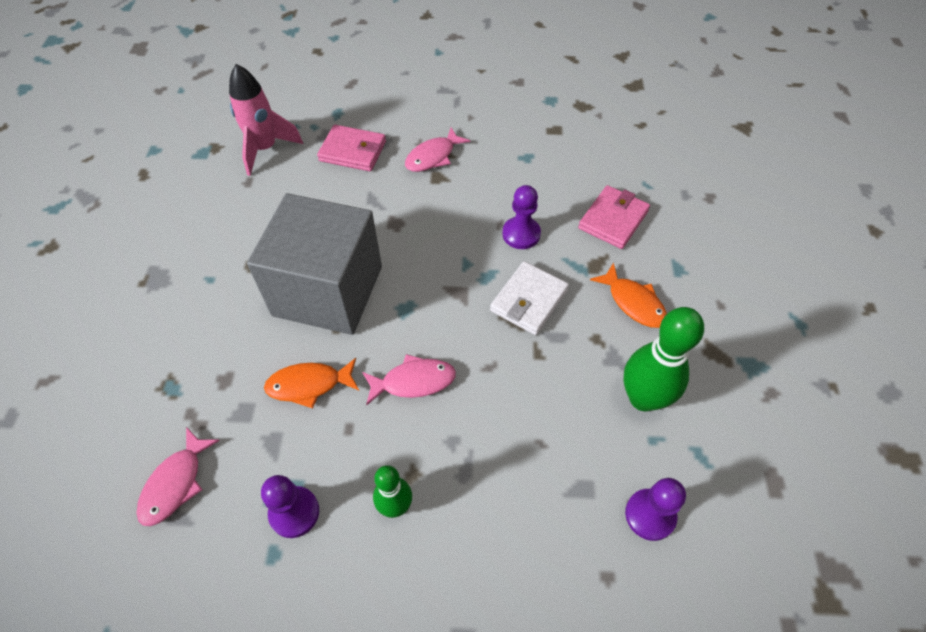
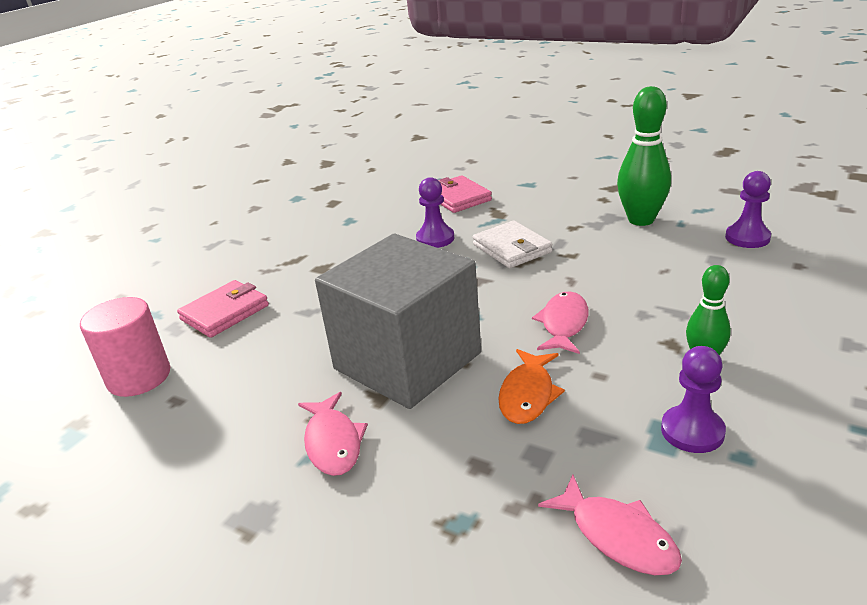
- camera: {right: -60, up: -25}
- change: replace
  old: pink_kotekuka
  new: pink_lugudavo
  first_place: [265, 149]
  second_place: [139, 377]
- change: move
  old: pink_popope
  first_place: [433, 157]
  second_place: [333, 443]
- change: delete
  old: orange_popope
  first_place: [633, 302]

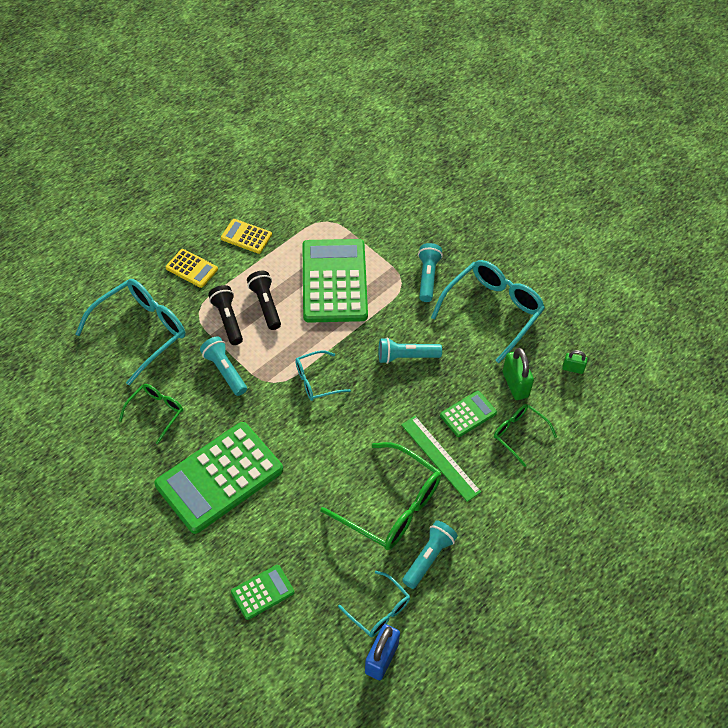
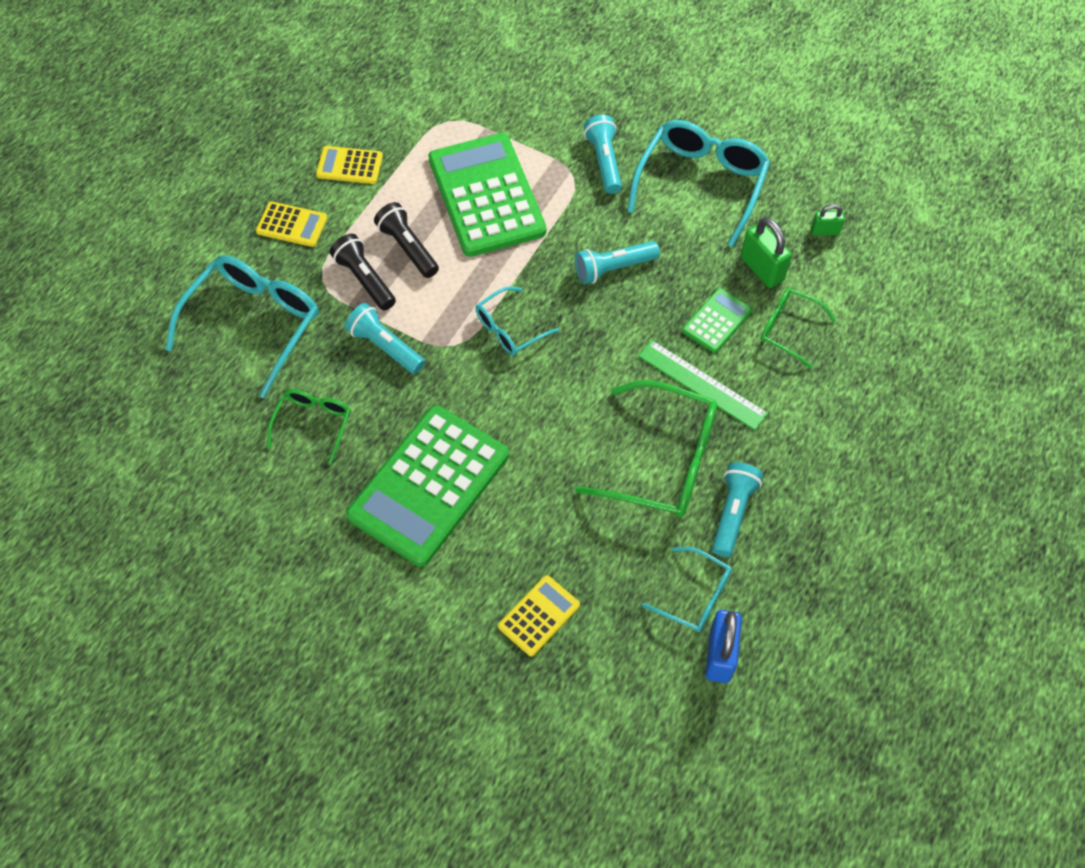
- camera: {right: -15, up: 5}
- change: recolor
  old: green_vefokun
  new: yellow_vefokun
  first_place: [262, 592]
  second_place: [539, 616]

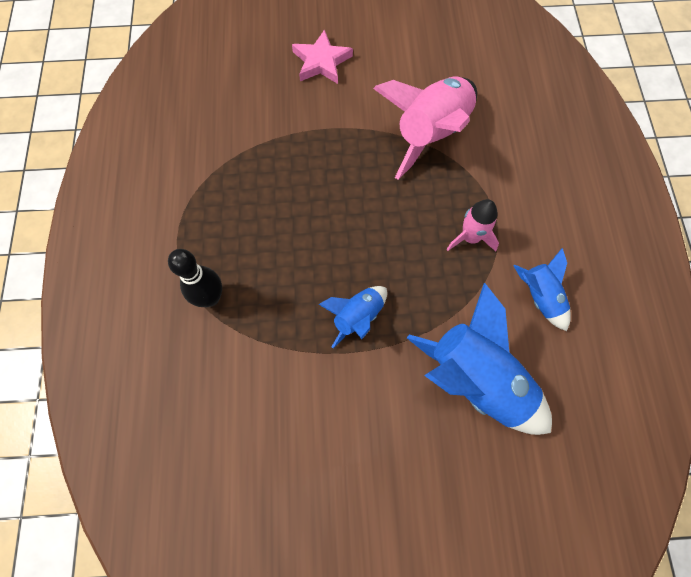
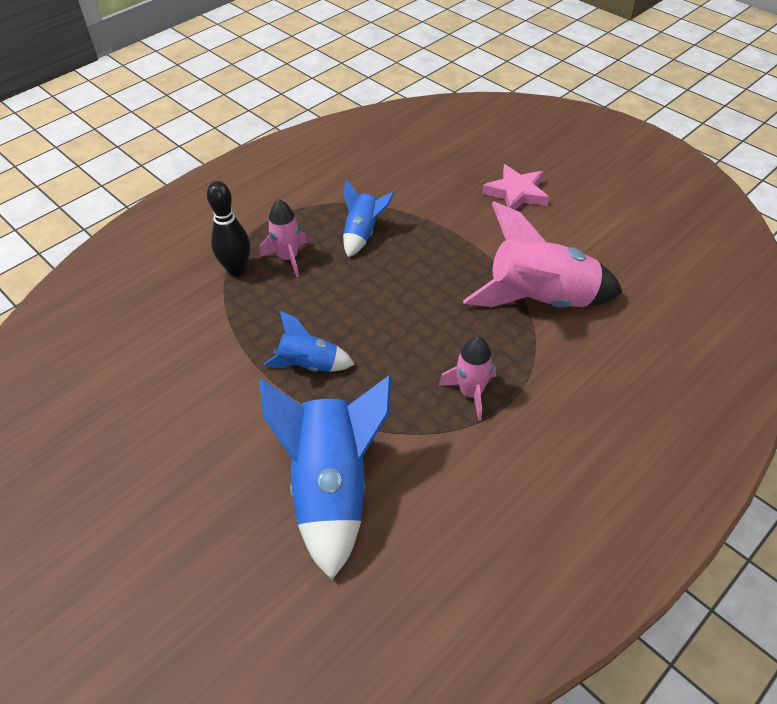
- camera: {right: 50, up: -20}
- change: insert
  new: pink_kotekuka
  second_place: [288, 258]
- change: move
  old: blue_kotekuka
  first_place: [539, 297]
  second_place: [362, 234]

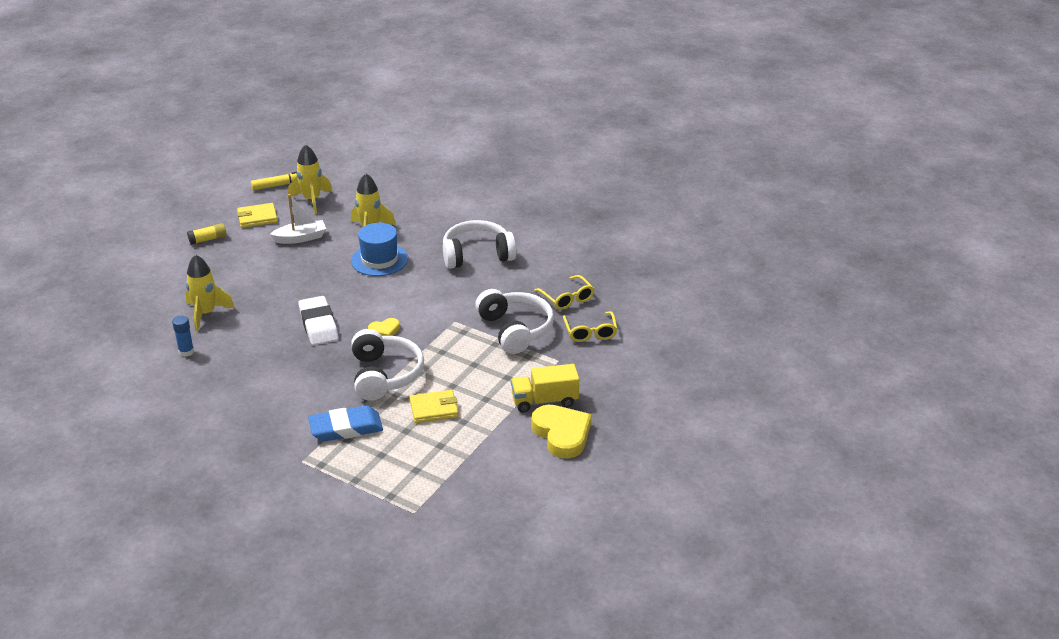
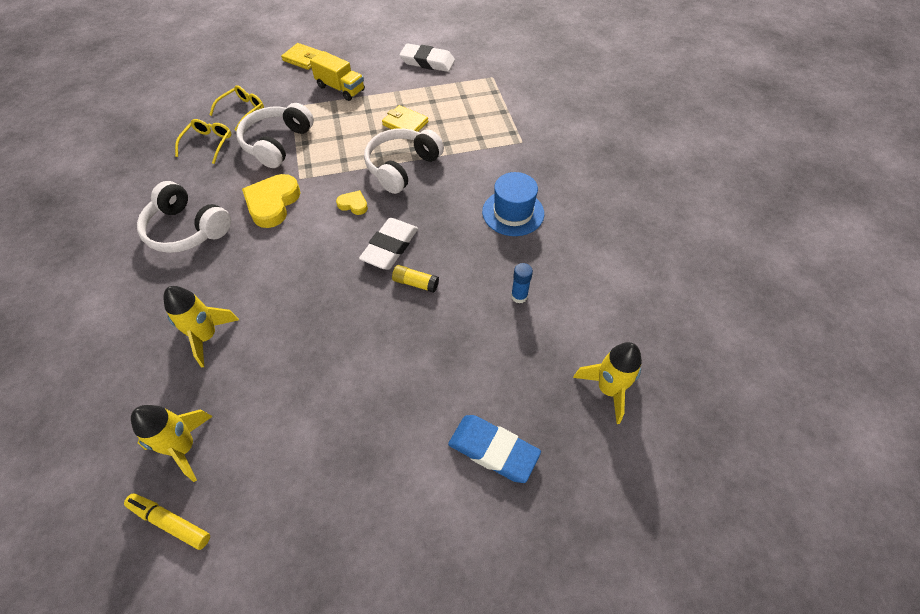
- camera: {right: -135, up: 20}
- change: move
  old: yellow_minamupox
  first_place: [562, 434]
  second_place: [272, 203]
- change: move
  old: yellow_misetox
  first_place: [257, 218]
  second_place: [303, 58]
- change: move
  old: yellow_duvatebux
  first_place: [208, 239]
  second_place: [415, 283]
- change: insert
  new: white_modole
  second_place: [427, 62]
- change: move
  old: blue_modole
  first_place: [346, 428]
  second_place: [493, 450]
- change: move
  old: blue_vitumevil
  first_place: [379, 260]
  second_place: [513, 212]
- change: move
  old: yellow_kotekuka
  first_place: [206, 314]
  second_place: [608, 389]
- change: delete
  old: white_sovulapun
  first_place: [301, 238]

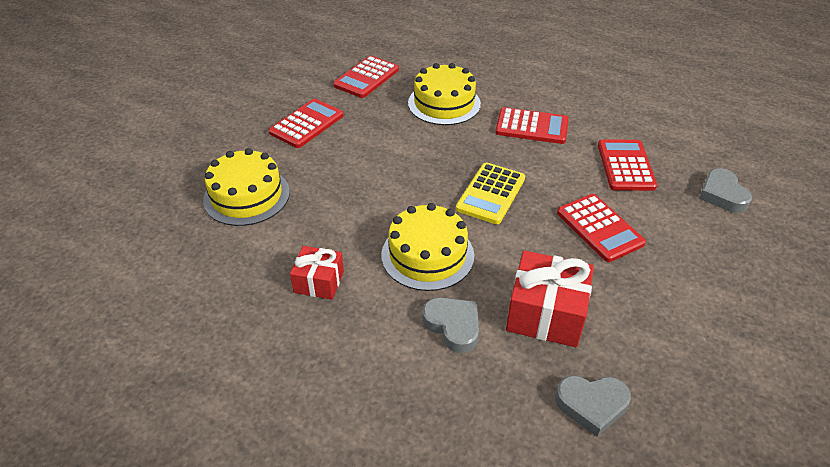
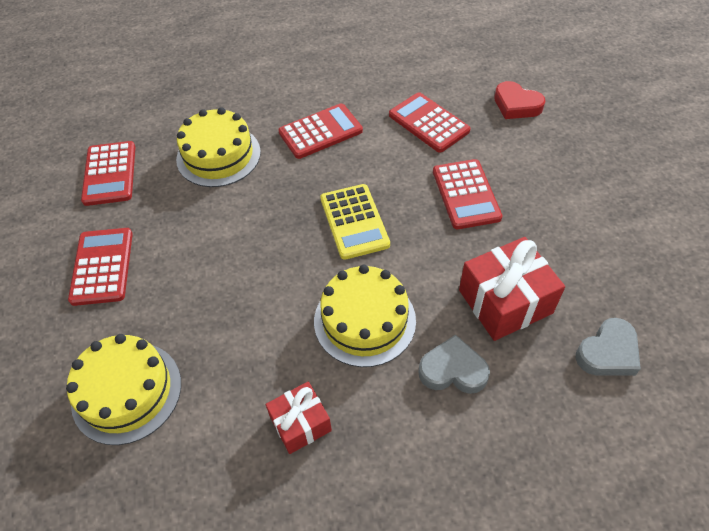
- camera: {right: -40, up: 10}
- change: rotate
  old: red_vefokun
  first_place: [599, 228]
  second_place: [466, 194]
  degrees: 60
- change: recolor
  old: grey_minamupox
  new: red_minamupox
  first_place: [722, 195]
  second_place: [516, 105]

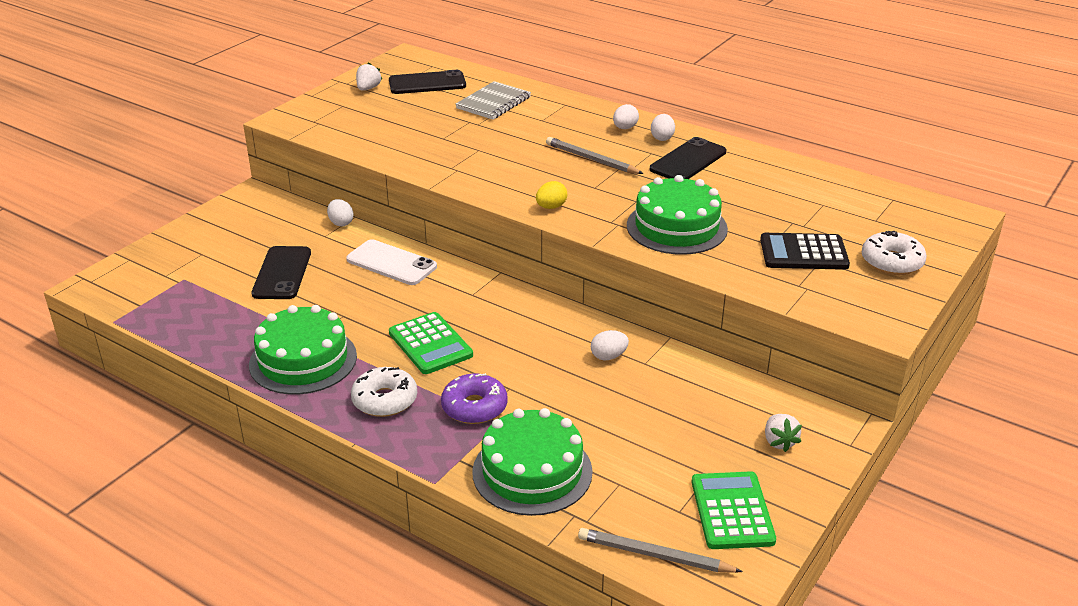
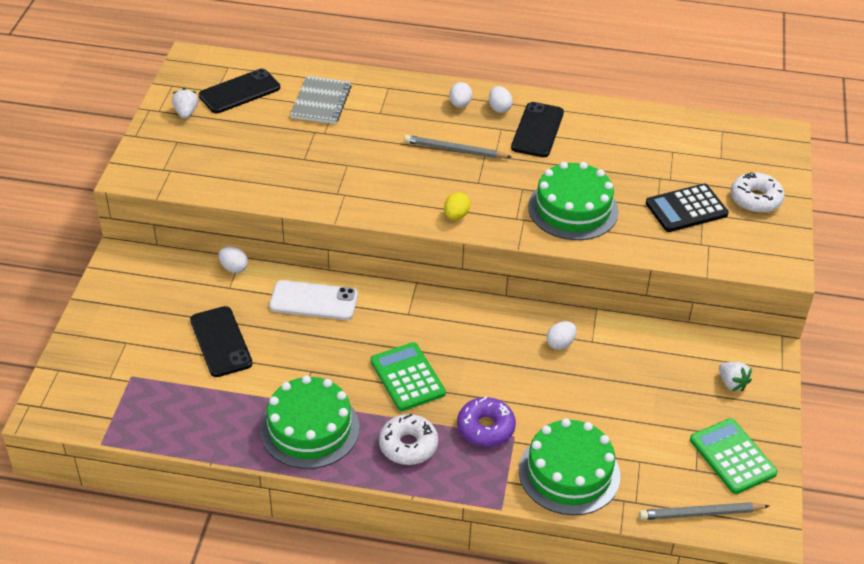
- camera: {right: -25, up: 10}
- change: rotate
  old: green_vefokun
  first_place: [430, 344]
  second_place: [407, 377]
  degrees: -150

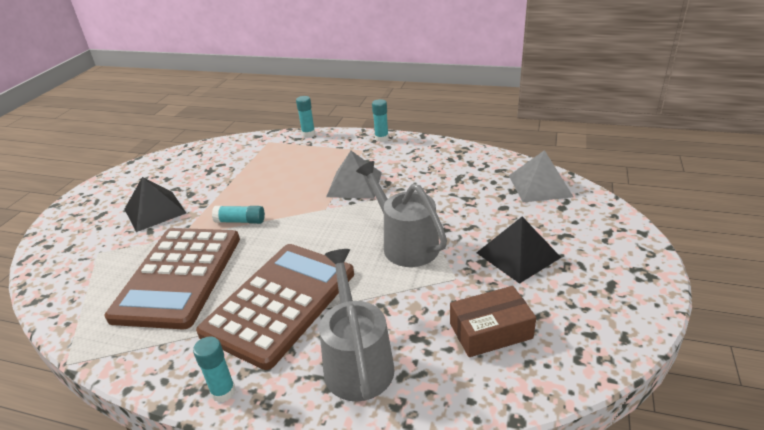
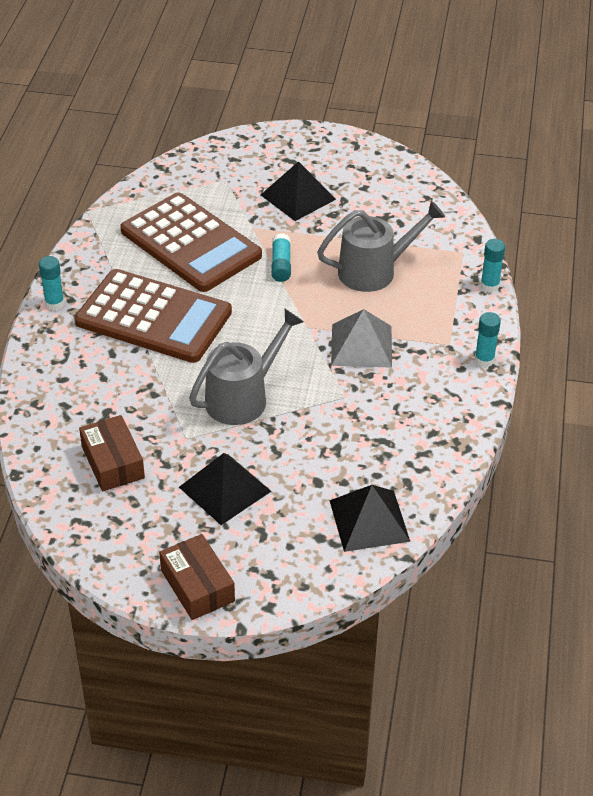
- camera: {right: 80, up: 10}
- change: rotate
  old: brown_vefokun
  first_place: [179, 276]
  second_place: [190, 243]
  degrees: -135
- change: insert
  new: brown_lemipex
  second_place: [197, 586]
- change: move
  old: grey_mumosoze
  first_place: [357, 361]
  second_place: [375, 271]
- change: recolor
  old: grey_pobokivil
  new: black_pobokivil
  first_place: [540, 185]
  second_place: [369, 520]

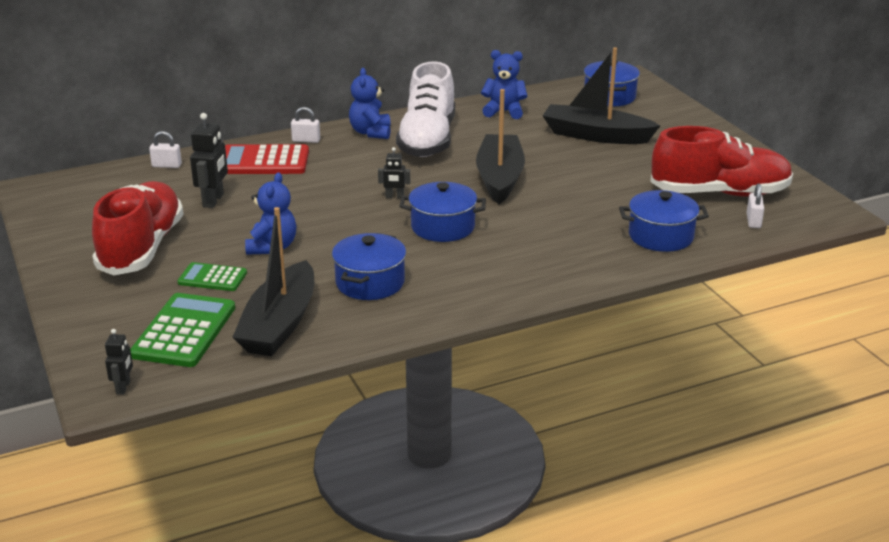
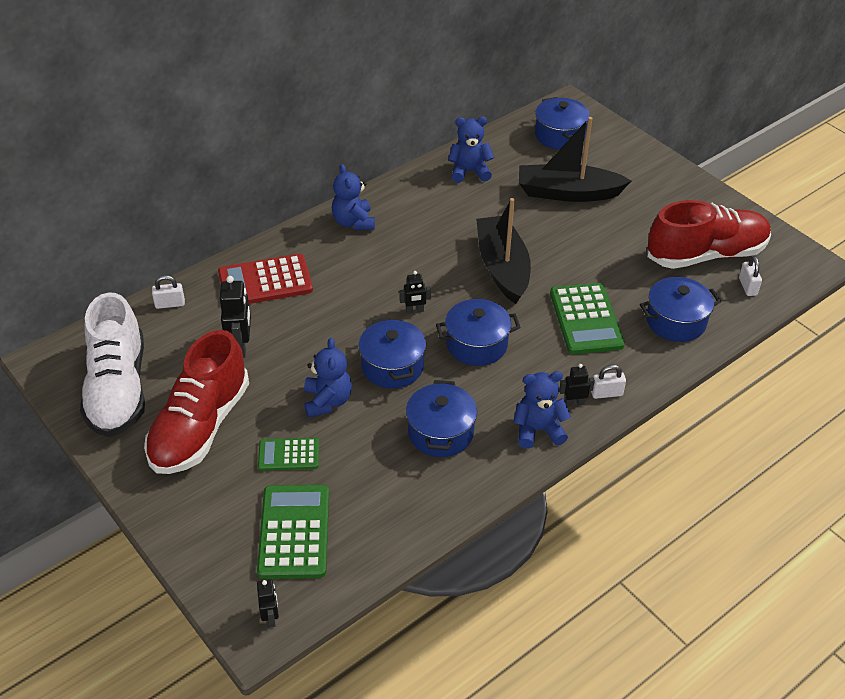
- camera: {right: -15, up: 15}
- change: move
  old: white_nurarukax
  first_place: [427, 140]
  second_place: [118, 389]
- change: rotate
  old: red_nurarukax
  first_place: [142, 248]
  second_place: [200, 427]
  degrees: -150
- change: insert
  new: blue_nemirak
  second_place: [392, 366]
- change: insert
  new: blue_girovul
  second_place: [538, 430]
- change: insert
  new: green_vefokun
  second_place: [586, 319]
- change: insert
  new: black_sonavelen
  second_place: [574, 403]
- change: move
  old: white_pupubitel
  first_place: [306, 140]
  second_place: [606, 393]
- change: delete
  old: black_sovulapun
  first_place: [280, 324]

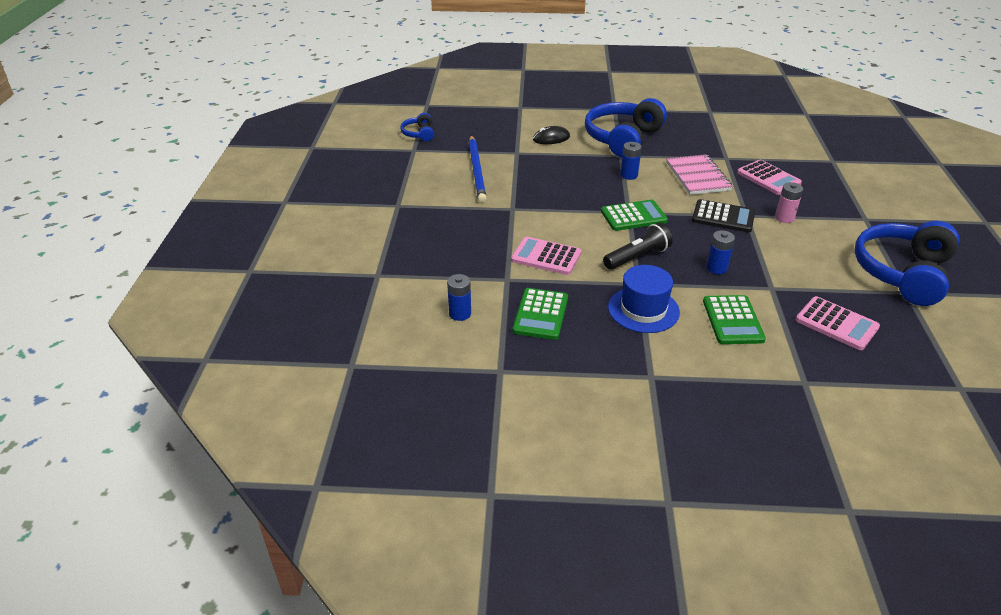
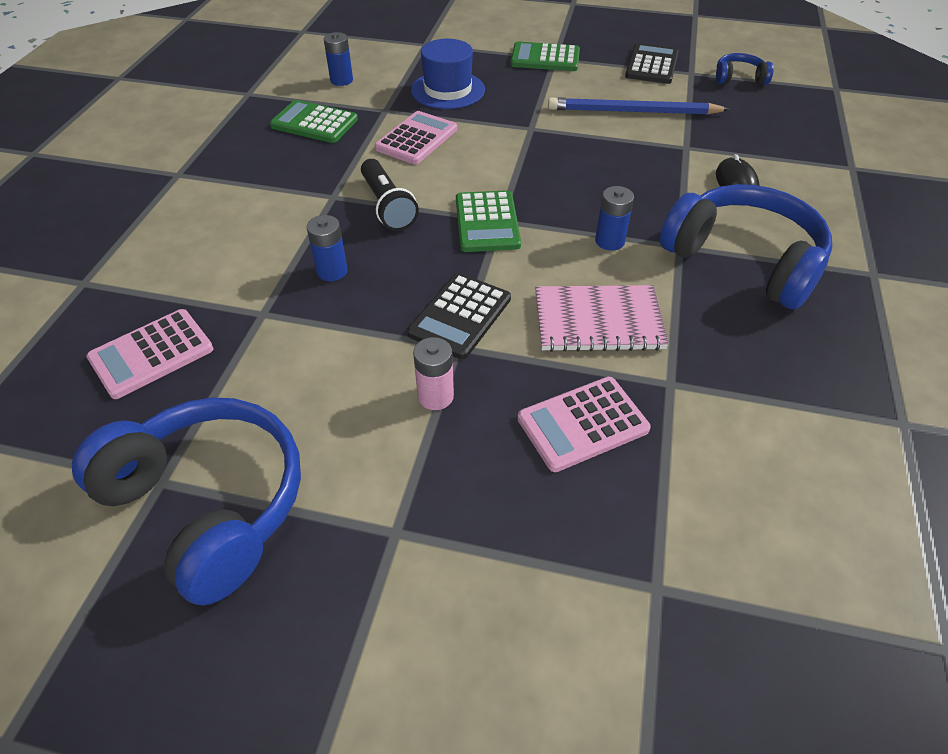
- camera: {right: 100, up: 10}
- change: move
  old: blue_vitumevil
  first_place: [643, 309]
  second_place: [448, 90]
- change: move
  old: green_vefokun
  first_place: [732, 320]
  second_place: [545, 58]
- change: insert
  new: black_vefokun
  second_place: [652, 65]

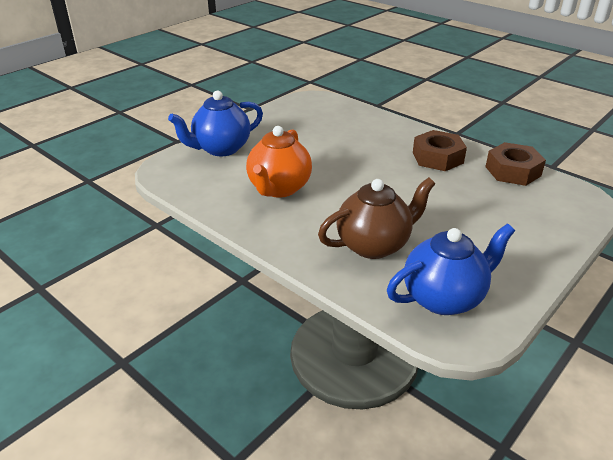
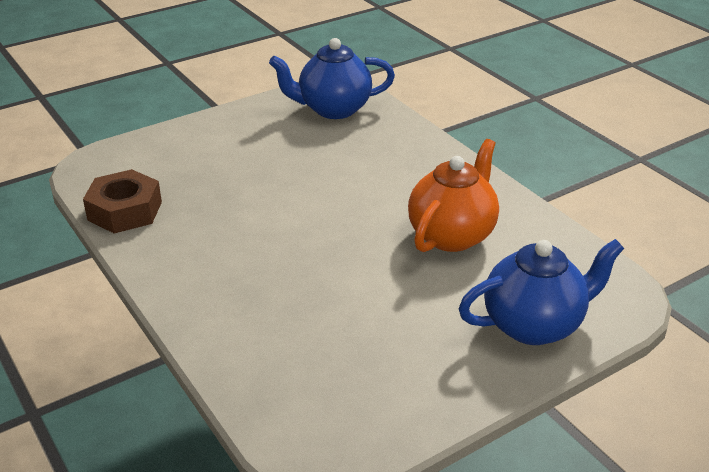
- camera: {right: -165, up: 0}
- change: delete
  old: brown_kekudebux
  first_place: [374, 245]
- change: delete
  old: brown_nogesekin
  first_place: [437, 158]

